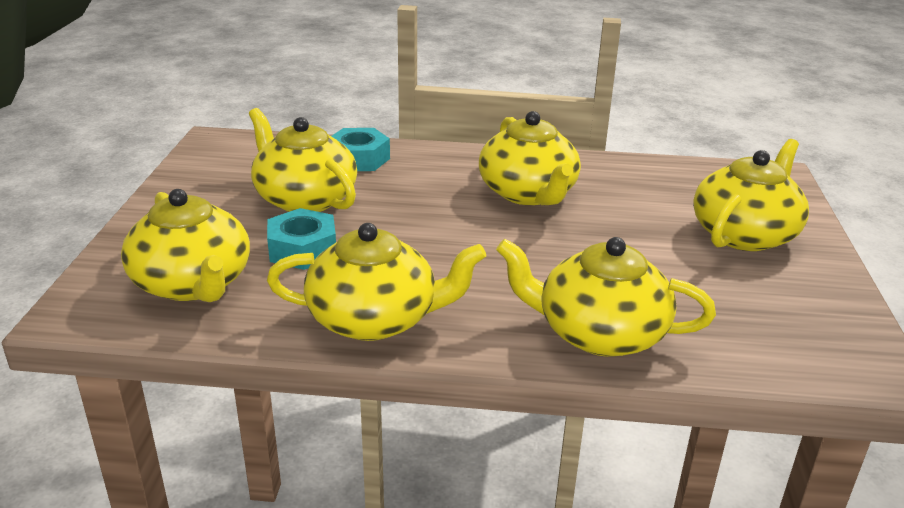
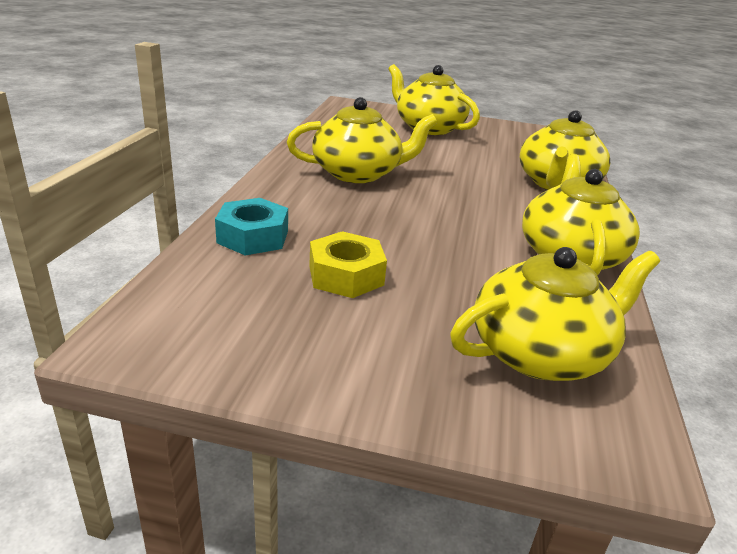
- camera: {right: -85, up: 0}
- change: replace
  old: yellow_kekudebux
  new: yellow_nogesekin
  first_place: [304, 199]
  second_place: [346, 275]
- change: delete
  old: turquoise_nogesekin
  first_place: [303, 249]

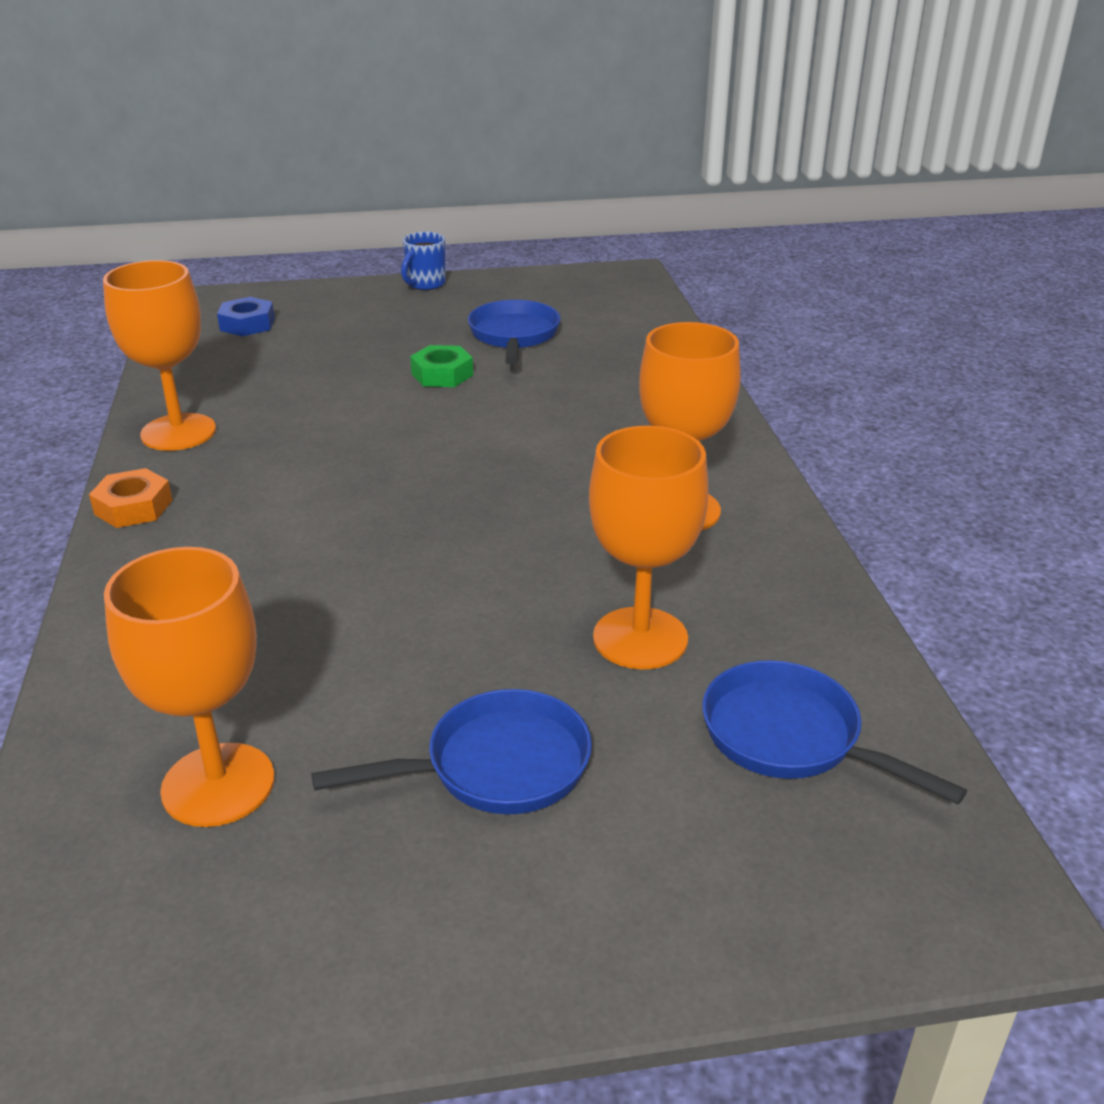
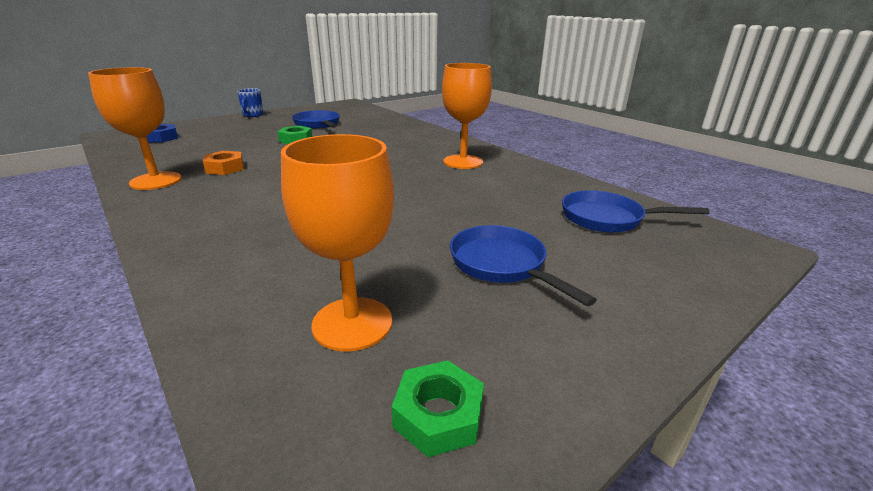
- camera: {right: -30, up: -5}
- change: move
  old: orange_nogesekin
  first_place: [133, 507]
  second_place: [225, 168]
- change: insert
  new: green_nogesekin
  second_place: [438, 415]
- change: rotate
  old: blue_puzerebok
  first_place: [497, 766]
  second_place: [501, 265]
  degrees: -75
- change: delete
  old: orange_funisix
  first_place: [640, 638]

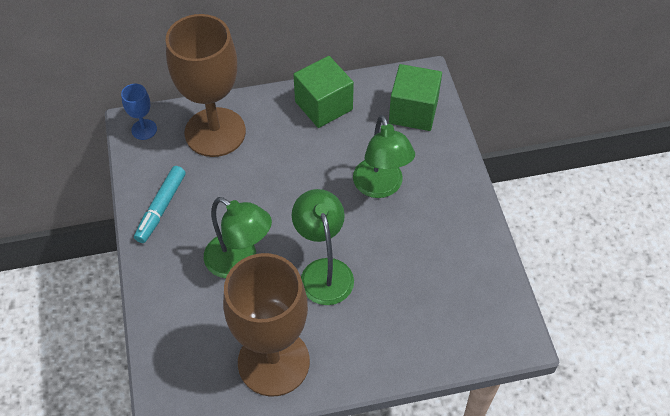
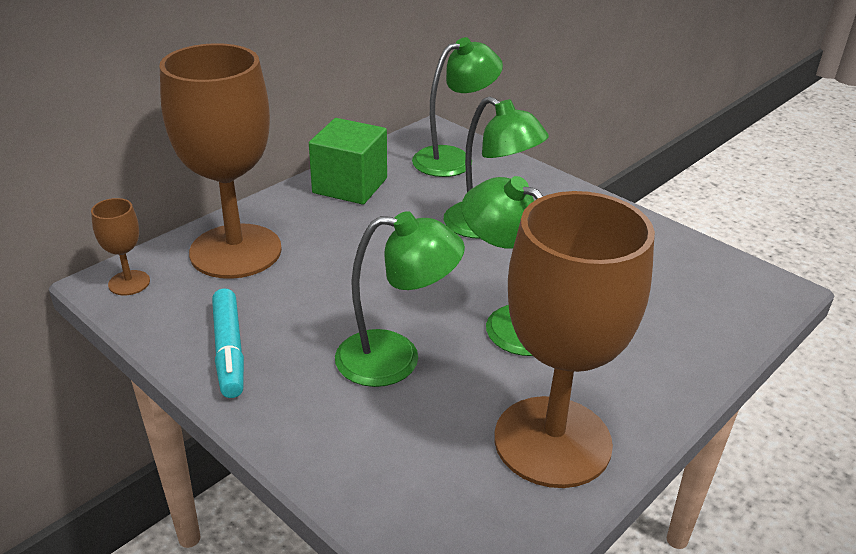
- camera: {right: -35, up: -20}
- change: recolor
  old: blue_funisix
  new: brown_funisix
  first_place: [144, 129]
  second_place: [129, 283]
- change: replace
  old: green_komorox
  new: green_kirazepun
  first_place: [413, 111]
  second_place: [453, 159]

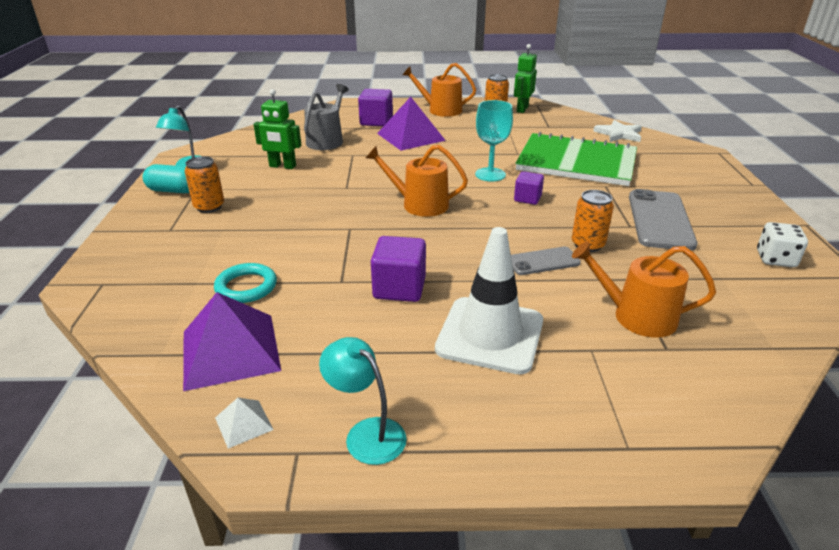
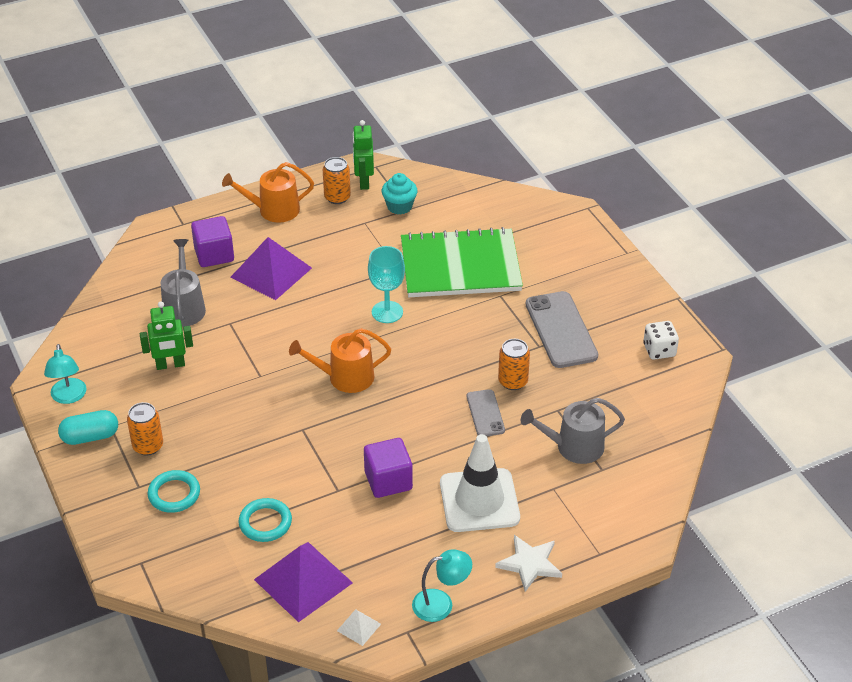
- camera: {right: -25, up: 10}
- change: insert
  new: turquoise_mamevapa
  second_place: [174, 494]
- change: insert
  new: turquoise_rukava
  second_place: [399, 206]
- change: rotate
  old: turquoise_kirazepun
  first_place: [366, 433]
  second_place: [441, 604]
  degrees: 150
- change: rotate
  old: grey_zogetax
  first_place: [543, 261]
  second_place: [485, 413]
  degrees: -60
- change: move
  old: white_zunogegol
  first_place: [619, 134]
  second_place: [529, 564]
- change: recolor
  old: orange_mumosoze
  new: grey_mumosoze
  first_place: [636, 316]
  second_place: [573, 447]
- change: delete
  old: purple_komorox
  first_place: [527, 198]

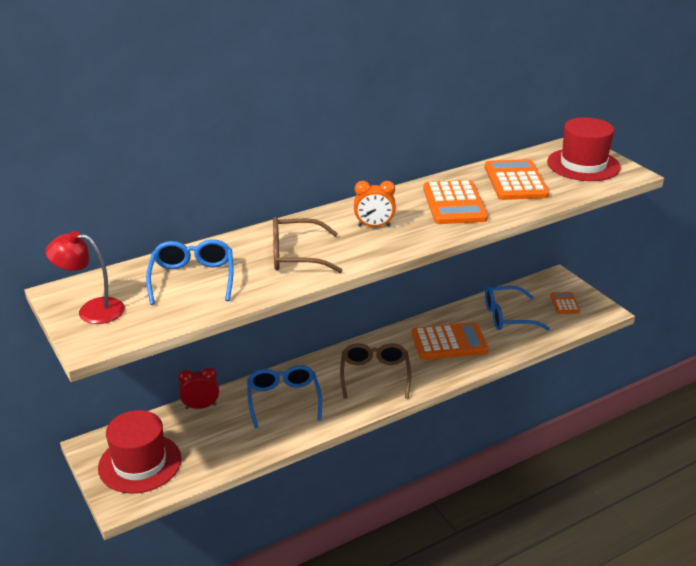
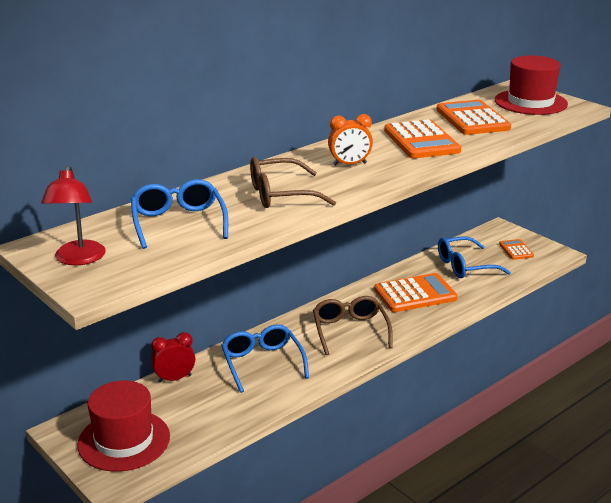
- camera: {right: -10, up: -5}
- change: rotate
  old: red_kirazepun
  first_place: [92, 310]
  second_place: [78, 259]
  degrees: -90

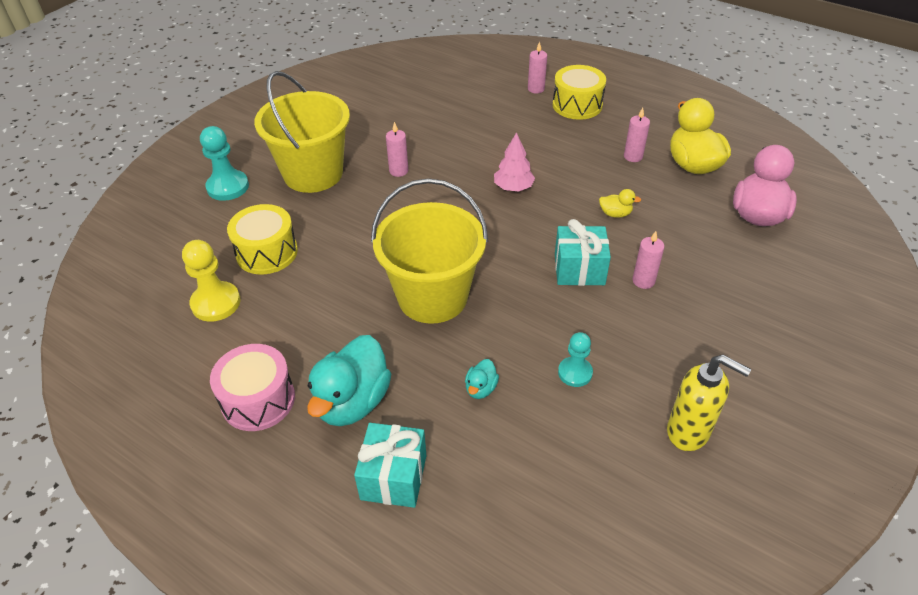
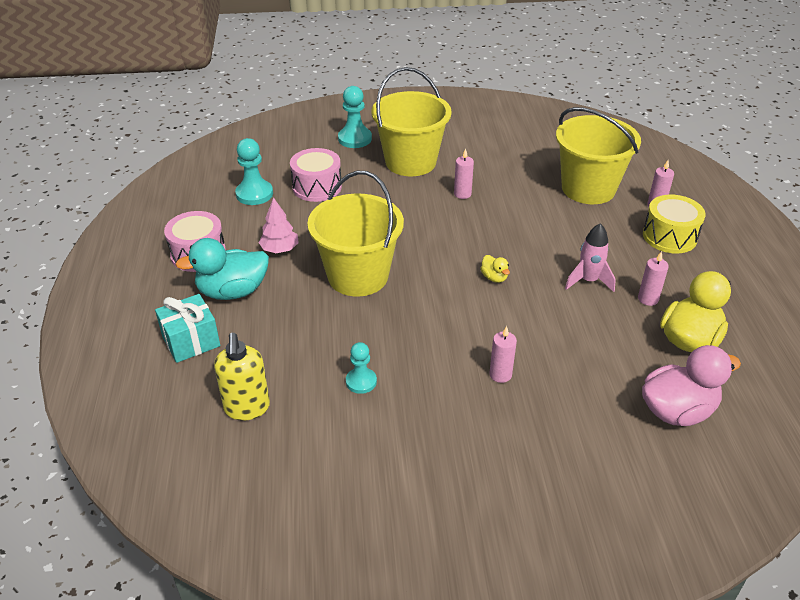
- camera: {right: 50, up: -5}
- change: move
  old: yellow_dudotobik
  first_place: [688, 432]
  second_place: [247, 408]
- change: recolor
  old: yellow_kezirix
  new: turquoise_kezirix
  first_place: [216, 303]
  second_place: [254, 194]
- change: move
  old: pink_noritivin
  first_place: [513, 187]
  second_place: [280, 249]
- change: recolor
  old: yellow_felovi
  new: pink_felovi
  first_place: [267, 252]
  second_place: [317, 187]
- change: move
  old: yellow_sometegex
  first_place: [615, 214]
  second_place: [494, 277]
- change: insert
  new: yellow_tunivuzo
  second_place: [588, 189]
- change: insert
  new: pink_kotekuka
  second_place: [588, 281]
- change: delete
  old: turquoise_sometegex
  first_place: [481, 388]
- change: delete
  old: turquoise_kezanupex
  first_place: [579, 269]

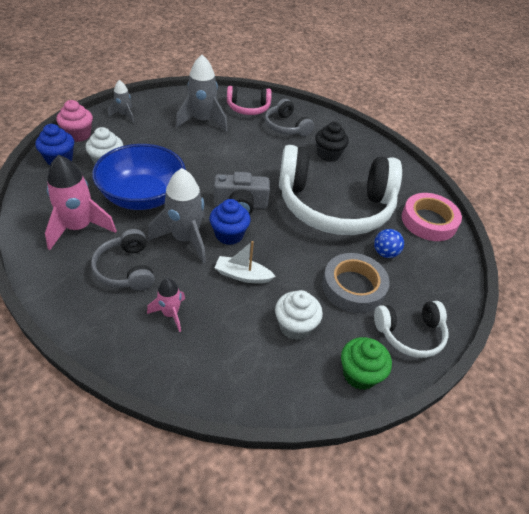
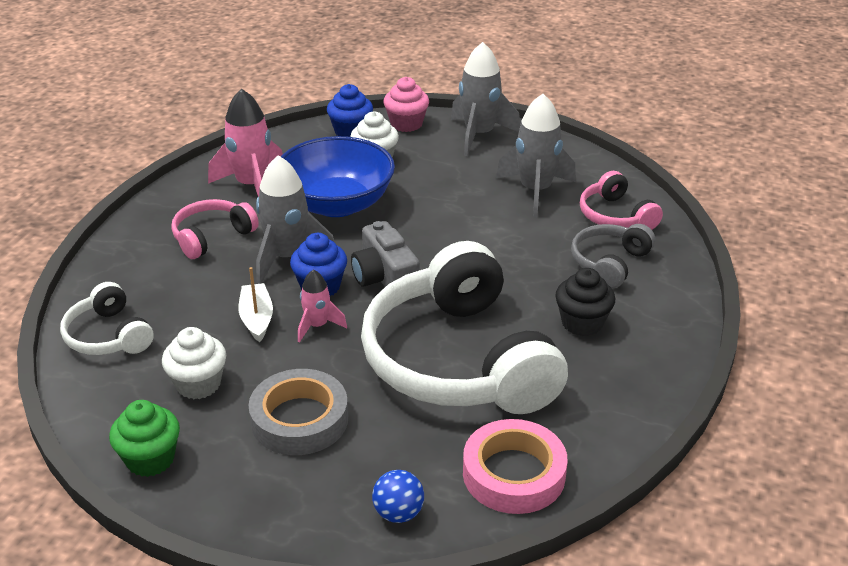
- camera: {right: 70, up: -10}
- change: move
  old: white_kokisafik
  first_place: [410, 334]
  second_place: [108, 336]
- change: recolor
  old: grey_kokisafik
  new: pink_kokisafik
  first_place: [126, 269]
  second_place: [212, 237]
- change: move
  old: pink_kotekuka
  first_place: [170, 314]
  second_place: [317, 326]
- change: move
  old: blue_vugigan
  first_place: [385, 253]
  second_place: [398, 513]
- change: resize
  old: grey_kotekuka
  first_place: [124, 115]
  second_place: [479, 135]
  factor: 1.82

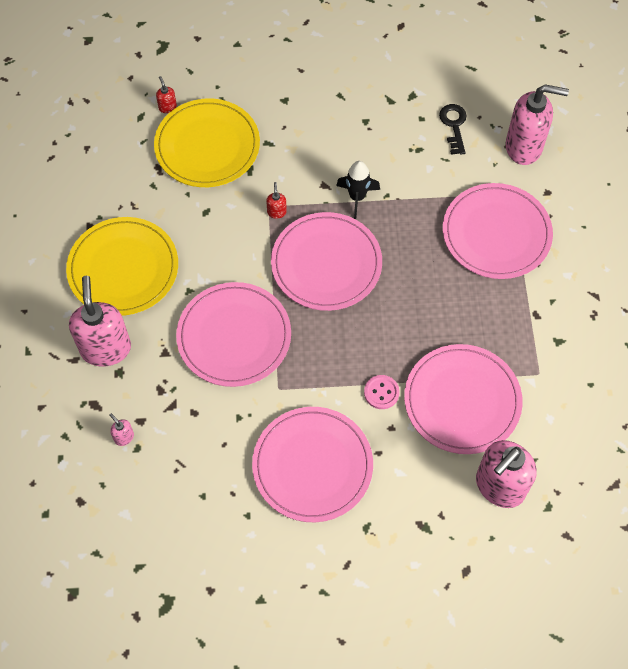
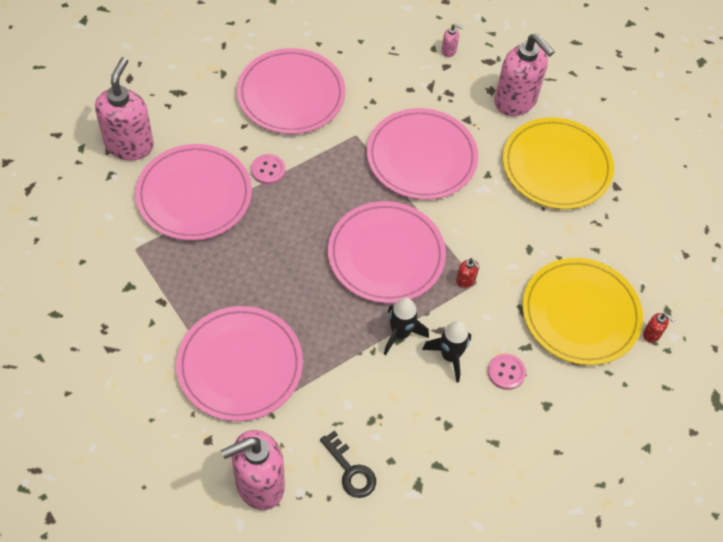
- camera: {right: 145, up: -5}
- change: insert
  new: black_kotekuka
  second_place: [450, 356]
- change: insert
  new: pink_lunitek
  second_place: [506, 372]

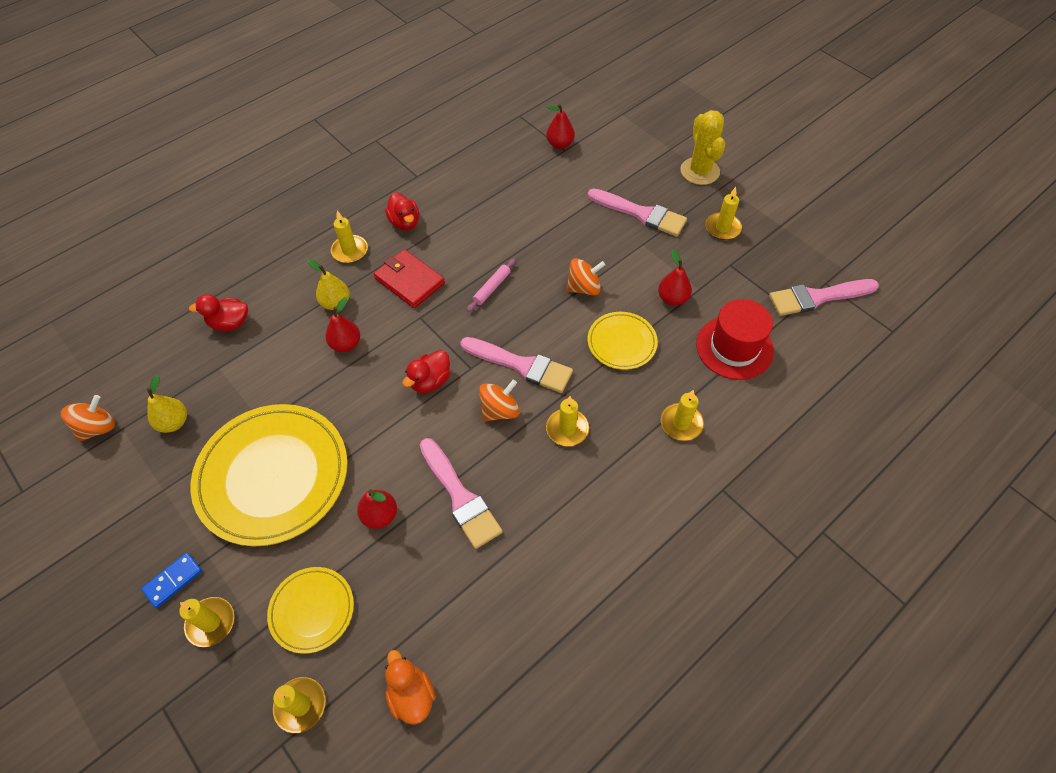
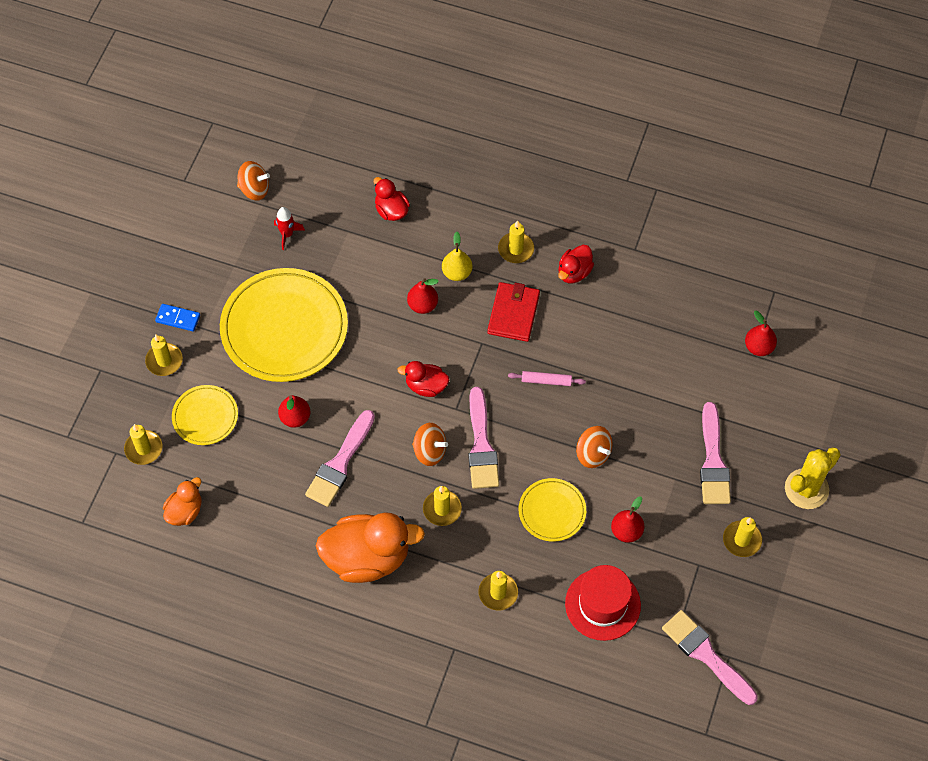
- camera: {right: 60, up: 5}
- change: replace
  old: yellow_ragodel
  new: red_kotekuka
  first_place: [174, 422]
  second_place: [287, 234]
- change: insert
  new: orange_sometegex
  second_place: [367, 558]

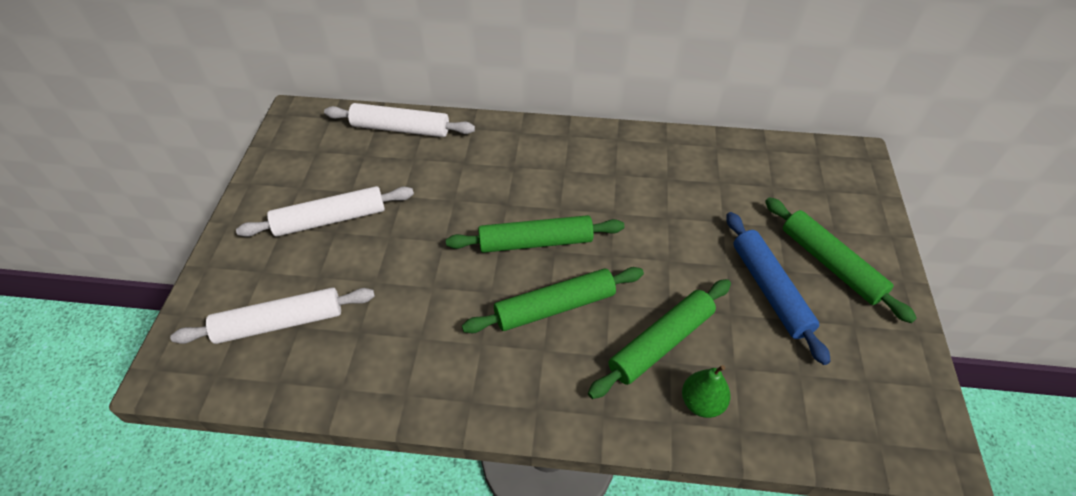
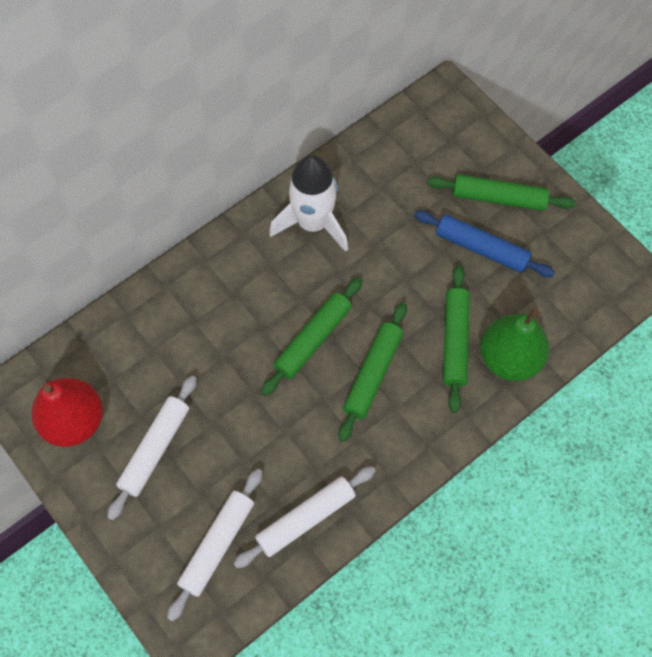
- camera: {right: -45, up: 15}
- change: insert
  new: red_ragodel
  second_place: [74, 421]
- change: move
  old: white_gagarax
  first_place: [401, 128]
  second_place: [305, 518]
- change: insert
  new: white_kotekuka
  second_place: [313, 223]
- change: resize
  old: green_ragodel
  first_place: [702, 403]
  second_place: [509, 358]
  factor: 1.91

